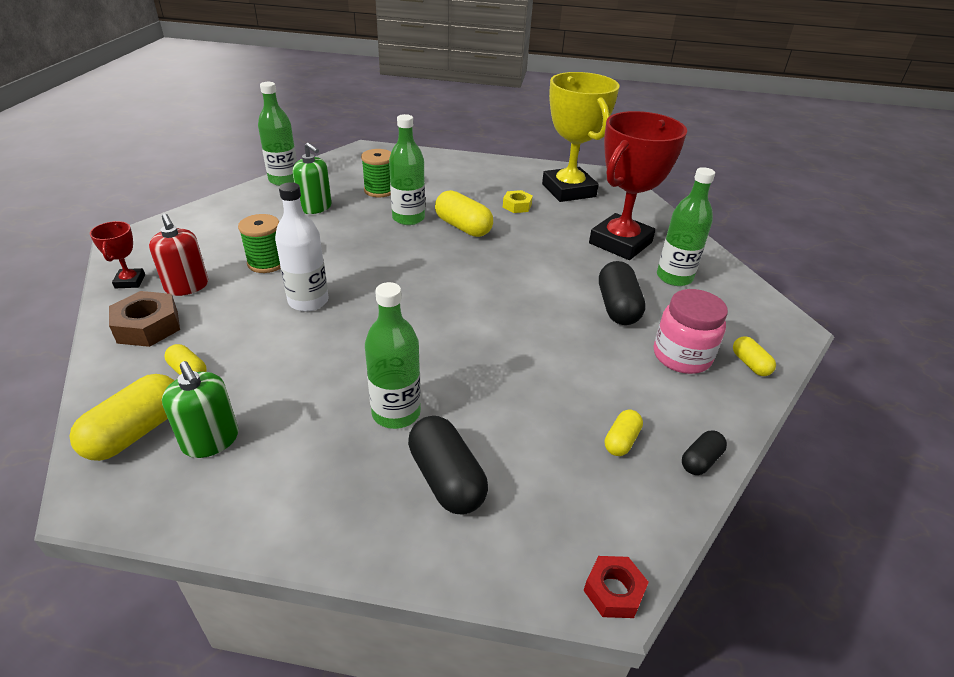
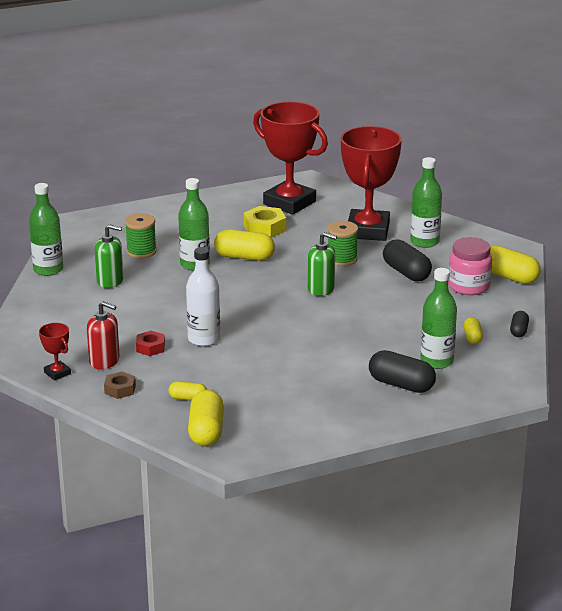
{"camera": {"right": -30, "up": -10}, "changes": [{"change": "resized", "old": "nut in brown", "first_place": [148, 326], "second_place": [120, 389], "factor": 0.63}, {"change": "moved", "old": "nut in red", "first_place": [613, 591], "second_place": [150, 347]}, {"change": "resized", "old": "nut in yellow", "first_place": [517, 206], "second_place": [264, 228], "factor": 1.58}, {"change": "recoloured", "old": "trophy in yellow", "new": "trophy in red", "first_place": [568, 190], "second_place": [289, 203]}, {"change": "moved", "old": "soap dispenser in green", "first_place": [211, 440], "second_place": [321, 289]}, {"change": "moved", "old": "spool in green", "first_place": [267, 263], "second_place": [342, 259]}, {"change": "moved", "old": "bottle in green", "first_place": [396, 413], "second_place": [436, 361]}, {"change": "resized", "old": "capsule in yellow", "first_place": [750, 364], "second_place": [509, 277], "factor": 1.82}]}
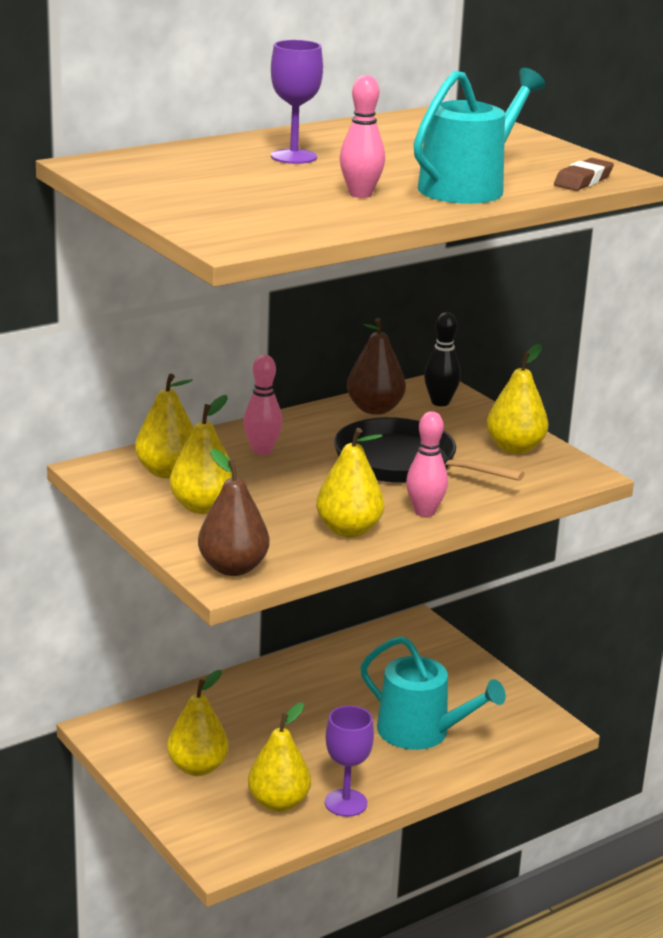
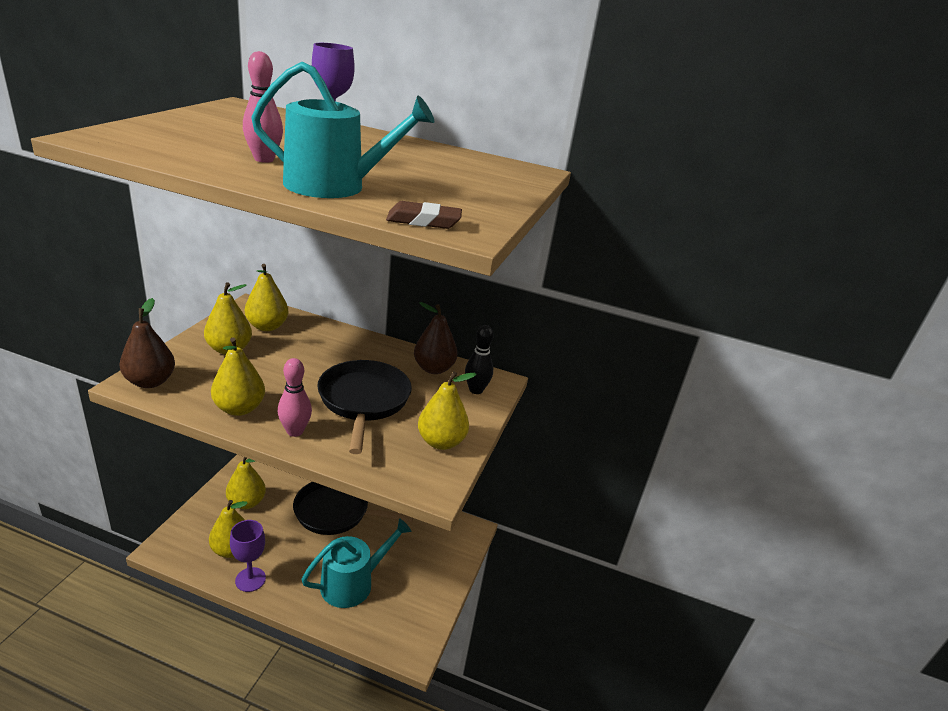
{"camera": {"right": 50, "up": 5}, "changes": [{"change": "added", "new": "pan in black", "second_place": [336, 512]}, {"change": "turned", "old": "watering can in turquoise", "first_place": [421, 732], "second_place": [353, 583], "degrees": -120}, {"change": "removed", "old": "bowling pin in pink", "first_place": [262, 450]}]}
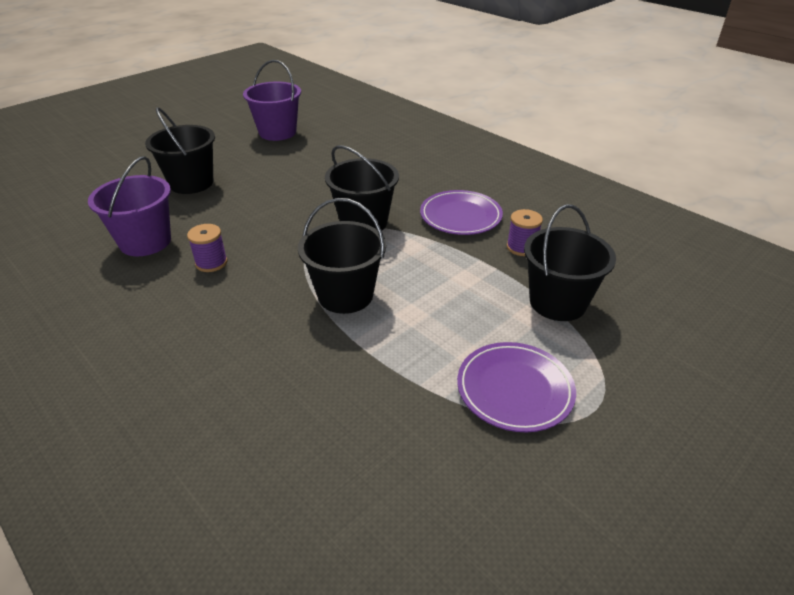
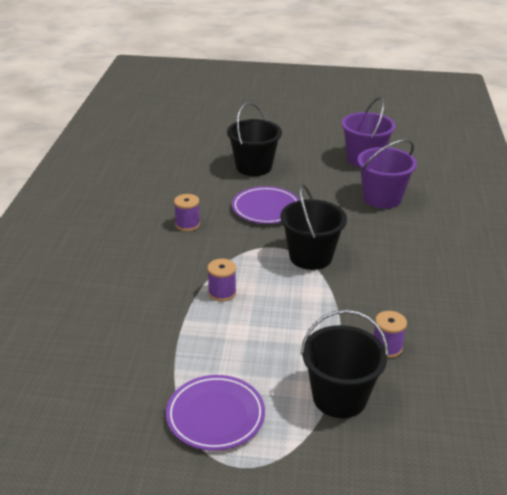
{"camera": {"right": 50, "up": -5}, "changes": [{"change": "replaced", "old": "bucket in black", "new": "spool in purple", "first_place": [345, 295], "second_place": [222, 293]}, {"change": "moved", "old": "plate in purple", "first_place": [460, 216], "second_place": [266, 208]}, {"change": "moved", "old": "bucket in purple", "first_place": [145, 242], "second_place": [382, 198]}]}
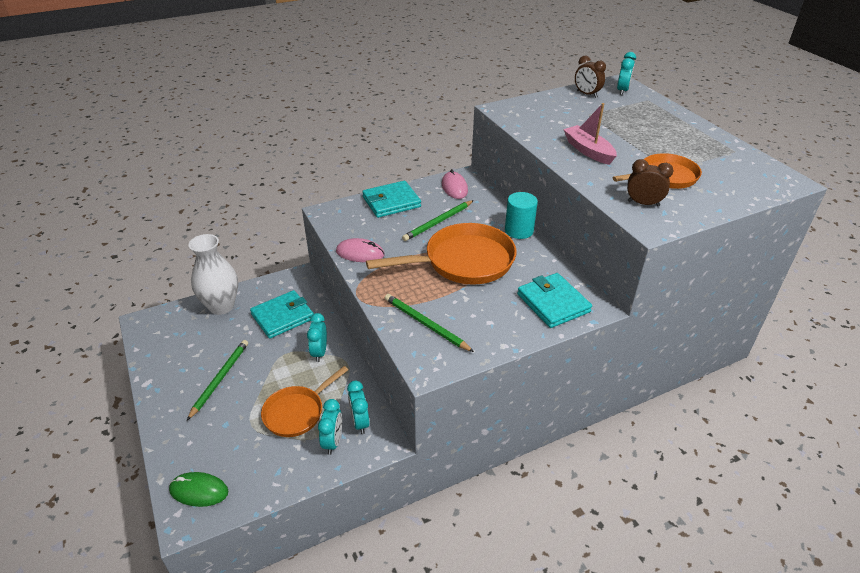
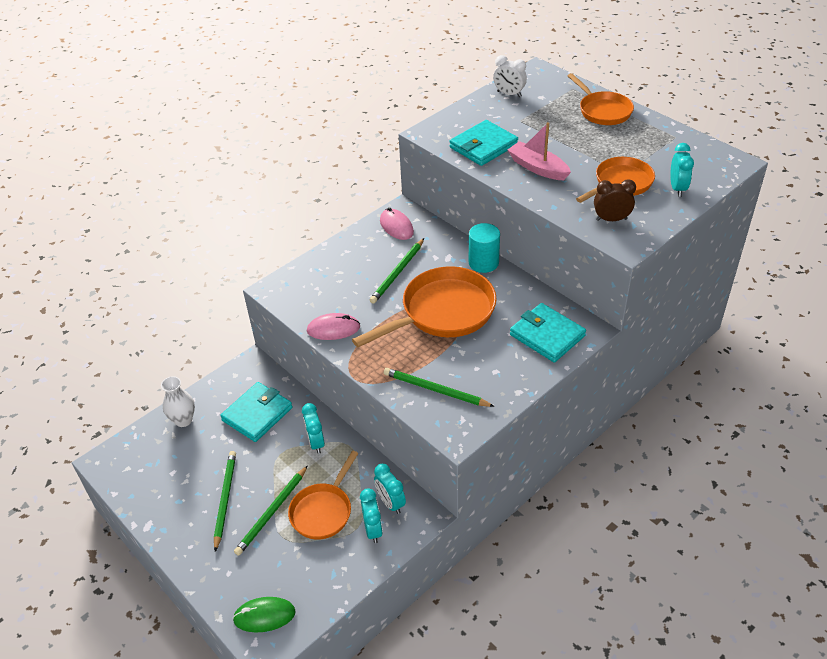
{"camera": {"right": -15, "up": 5}, "changes": [{"change": "resized", "old": "vase in white", "first_place": [221, 306], "second_place": [183, 420], "factor": 0.62}, {"change": "added", "new": "pencil in green", "second_place": [272, 512]}, {"change": "moved", "old": "wallet in turquoise", "first_place": [391, 202], "second_place": [483, 146]}, {"change": "recoloured", "old": "clock in brown", "new": "clock in white", "first_place": [586, 94], "second_place": [509, 94]}, {"change": "added", "new": "pan in orange", "second_place": [603, 111]}, {"change": "moved", "old": "clock in turquoise", "first_place": [622, 91], "second_place": [677, 188]}]}
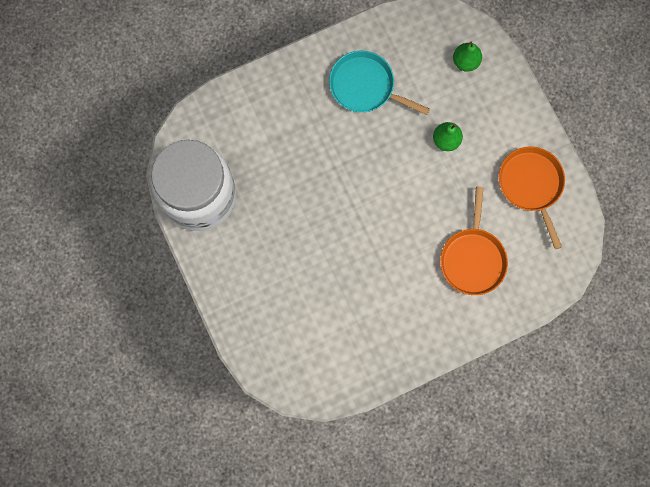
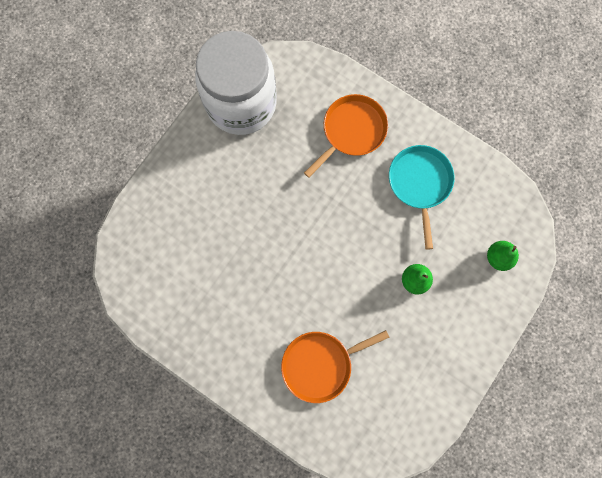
{"camera": {"right": 60, "up": 0}, "changes": [{"change": "moved", "old": "pan in orange", "first_place": [531, 185], "second_place": [352, 131]}]}
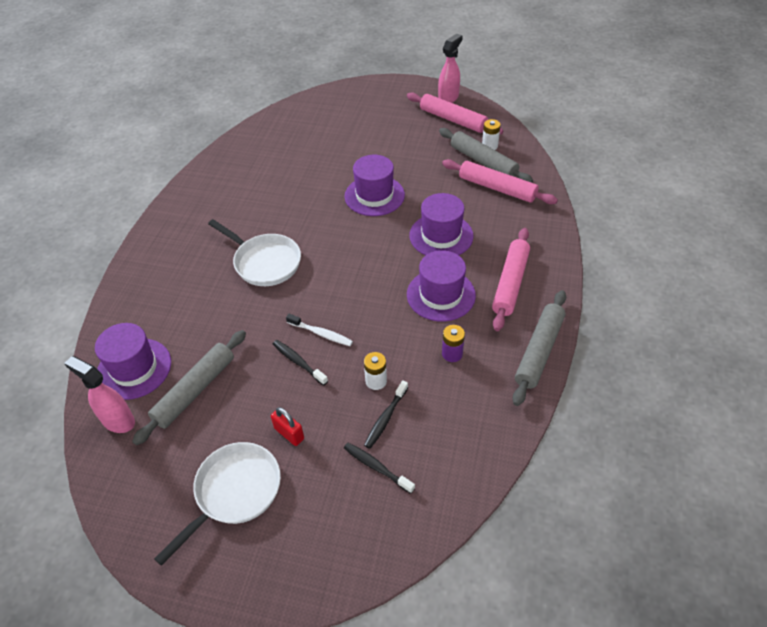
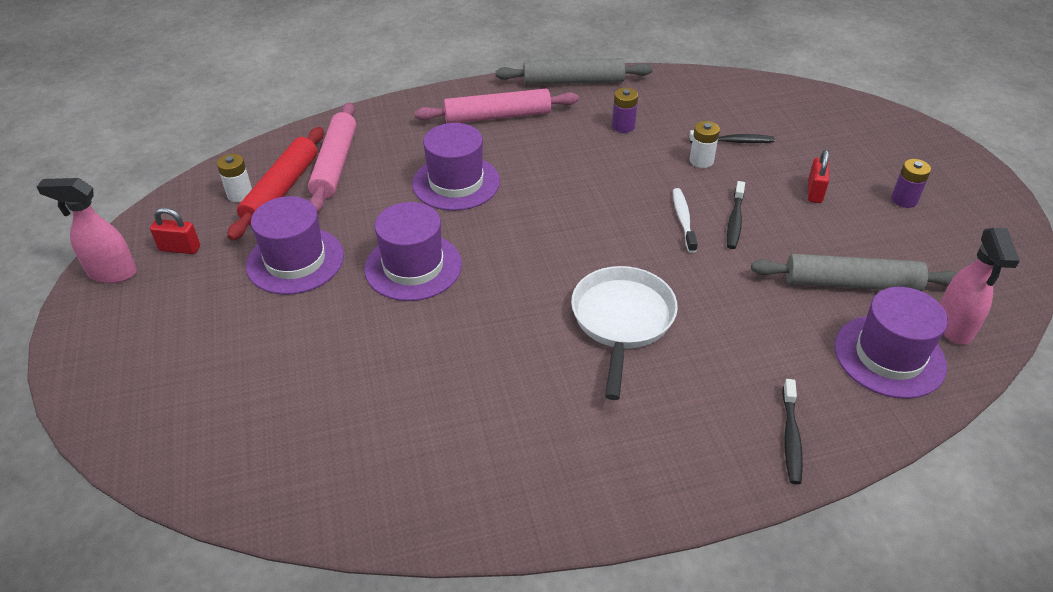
{"camera": {"right": -120, "up": -5}, "changes": [{"change": "replaced", "old": "rolling pin in pink", "new": "padlock in red", "first_place": [453, 120], "second_place": [180, 248]}, {"change": "recoloured", "old": "rolling pin in grey", "new": "rolling pin in red", "first_place": [483, 162], "second_place": [281, 190]}, {"change": "moved", "old": "hat in purple", "first_place": [441, 295], "second_place": [295, 260]}, {"change": "moved", "old": "toothbrush in black", "first_place": [376, 467], "second_place": [791, 437]}, {"change": "replaced", "old": "pan in white", "new": "battery in purple", "first_place": [234, 492], "second_place": [904, 200]}]}
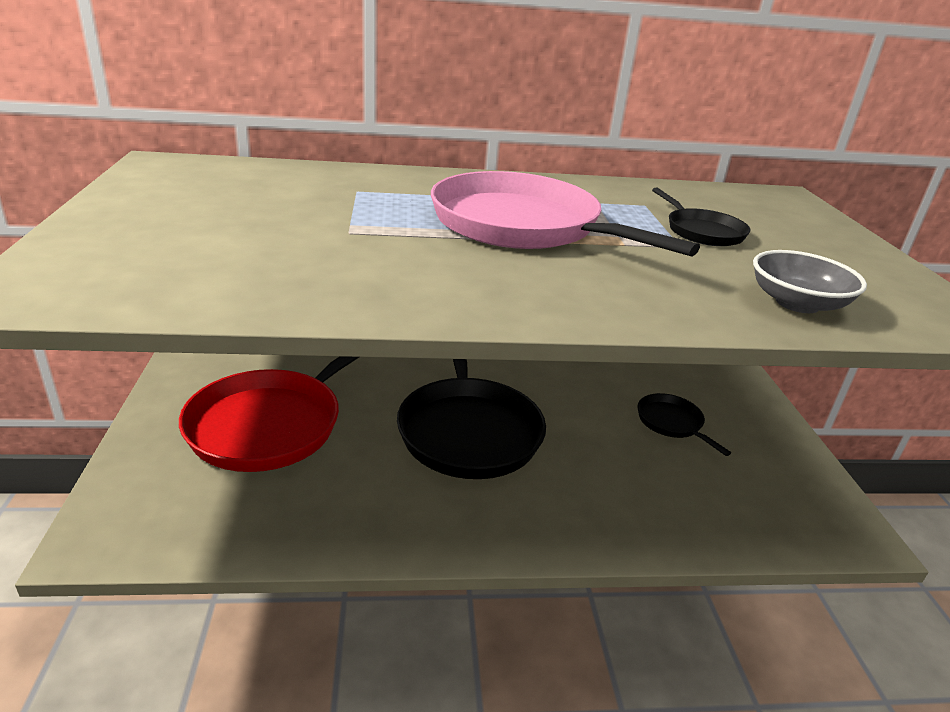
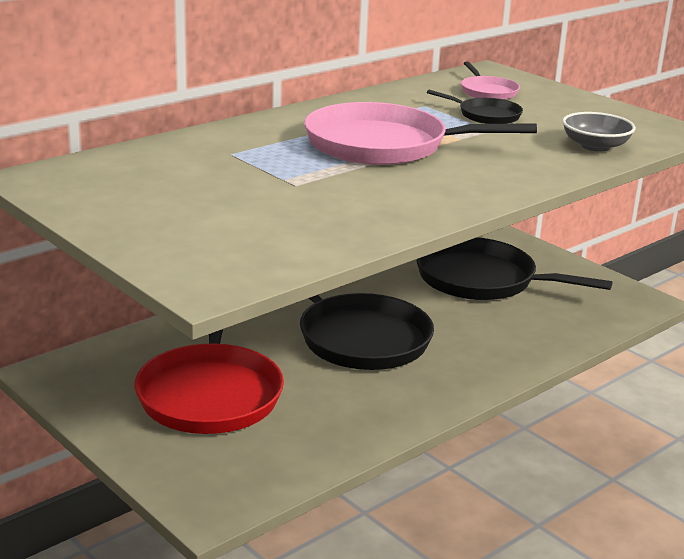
{"camera": {"right": -35, "up": -5}, "changes": [{"change": "resized", "old": "pan in black", "first_place": [671, 423], "second_place": [481, 279], "factor": 2.08}, {"change": "added", "new": "pan in pink", "second_place": [488, 92]}]}
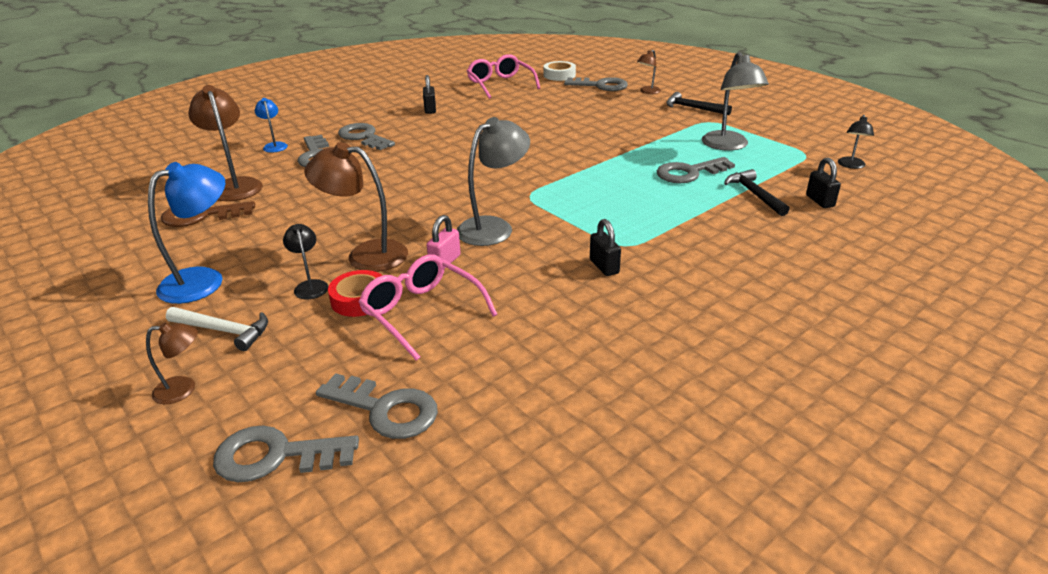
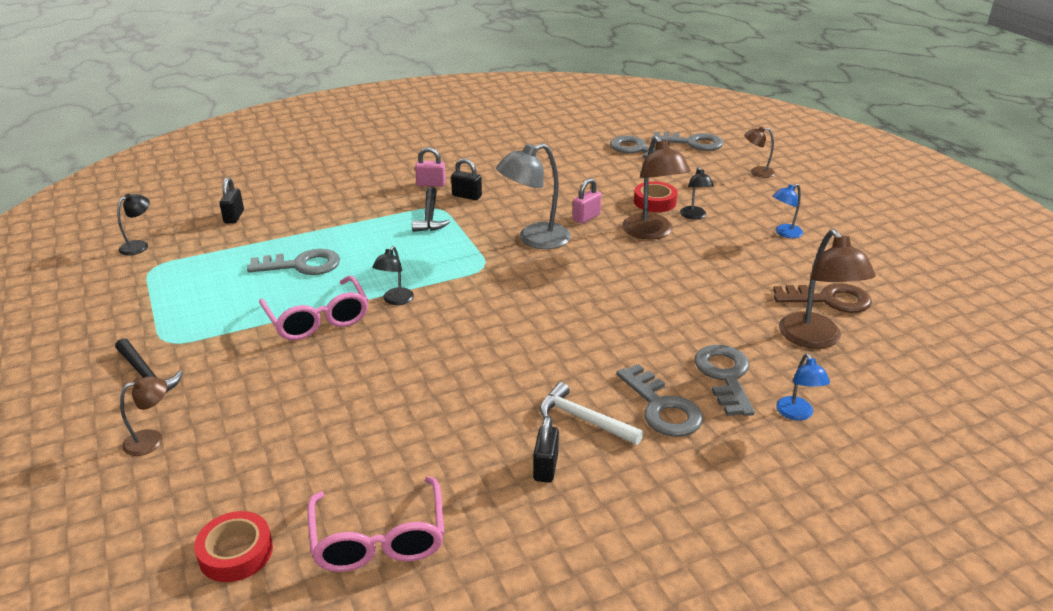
{"camera": {"right": -165, "up": 0}, "changes": [{"change": "recoloured", "old": "tape in white", "new": "tape in red", "first_place": [559, 75], "second_place": [236, 552]}, {"change": "moved", "old": "glasses in pink", "first_place": [421, 313], "second_place": [318, 319]}, {"change": "added", "new": "lamp in black", "second_place": [395, 300]}, {"change": "moved", "old": "hammer in black", "first_place": [754, 194], "second_place": [429, 217]}, {"change": "added", "new": "padlock in pink", "second_place": [431, 184]}, {"change": "turned", "old": "padlock in black", "first_place": [604, 266], "second_place": [467, 196], "degrees": -60}, {"change": "moved", "old": "hammer in white", "first_place": [223, 331], "second_place": [584, 419]}, {"change": "turned", "old": "lamp in brown", "first_place": [365, 255], "second_place": [651, 233], "degrees": 45}, {"change": "resized", "old": "lamp in blue", "first_place": [203, 280], "second_place": [784, 233], "factor": 0.54}, {"change": "removed", "old": "key in grey", "first_place": [601, 86]}, {"change": "removed", "old": "lamp in grey", "first_place": [728, 146]}]}
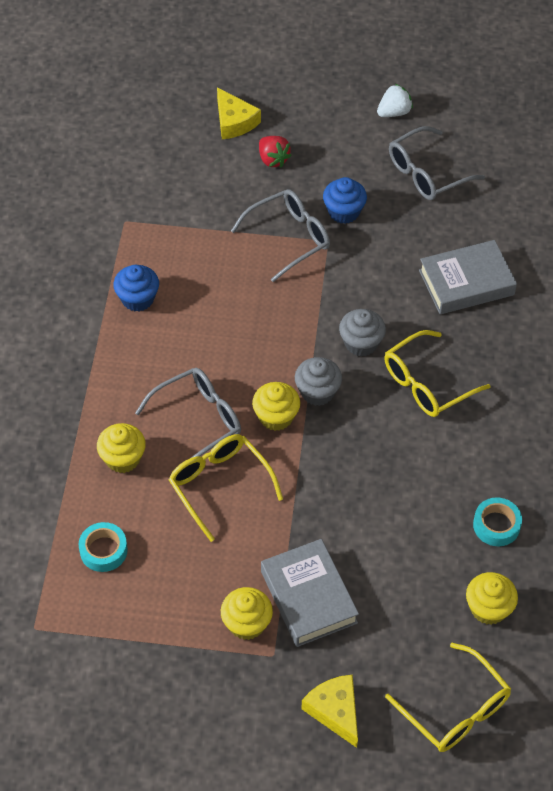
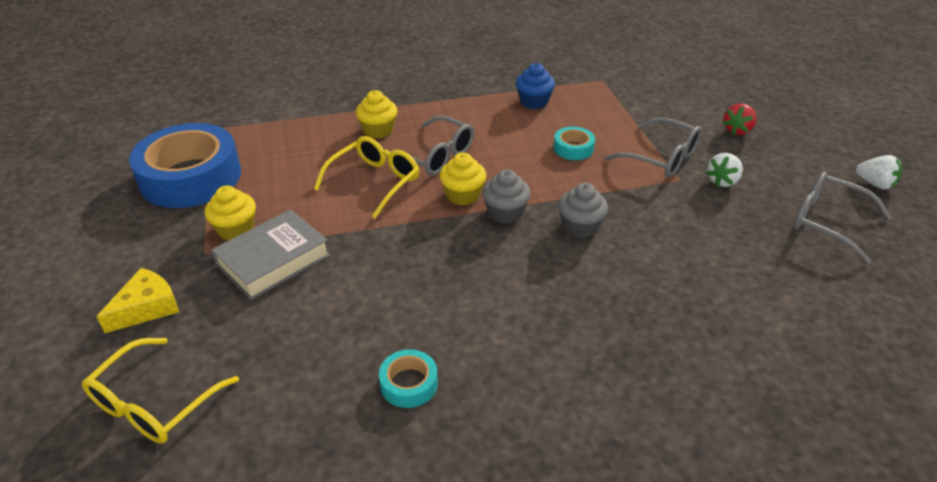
{"camera": {"right": 70, "up": -15}, "changes": [{"change": "added", "new": "tape in blue", "second_place": [191, 177]}, {"change": "moved", "old": "tape in turquoise", "first_place": [103, 550], "second_place": [573, 148]}, {"change": "replaced", "old": "cupcake in blue", "new": "strawberry in white", "first_place": [343, 212], "second_place": [722, 181]}, {"change": "removed", "old": "cheese in yellow", "first_place": [234, 121]}, {"change": "removed", "old": "glasses in yellow", "first_place": [427, 383]}, {"change": "removed", "old": "book in grey", "first_place": [466, 282]}, {"change": "removed", "old": "cupcake in yellow", "first_place": [488, 608]}]}
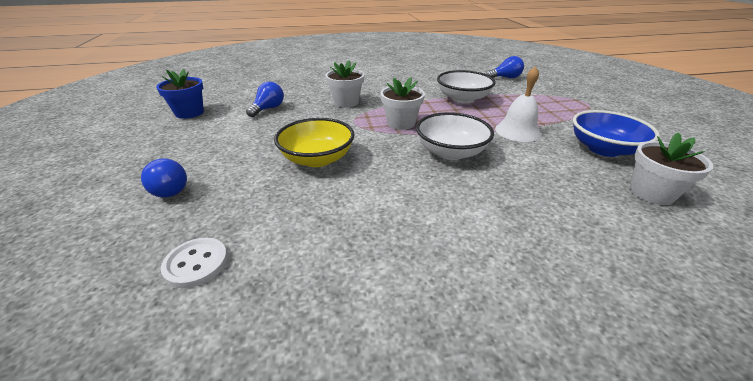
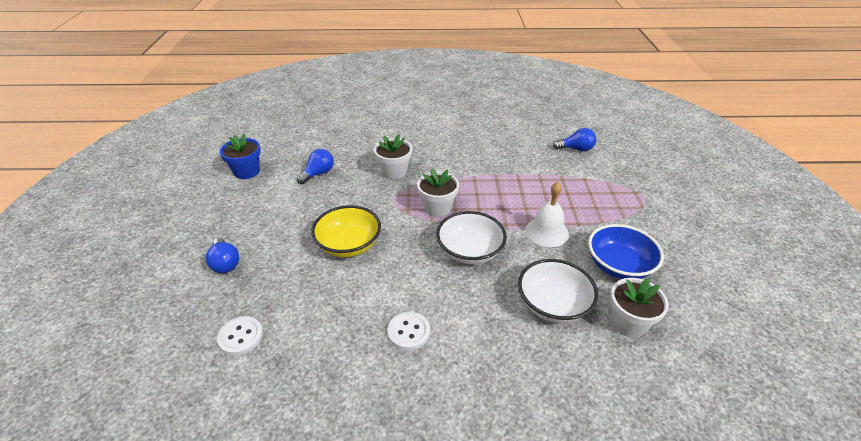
{"camera": {"right": 10, "up": 5}, "changes": [{"change": "added", "new": "button in white", "second_place": [408, 332]}, {"change": "moved", "old": "bowl in white", "first_place": [462, 99], "second_place": [553, 304]}]}
